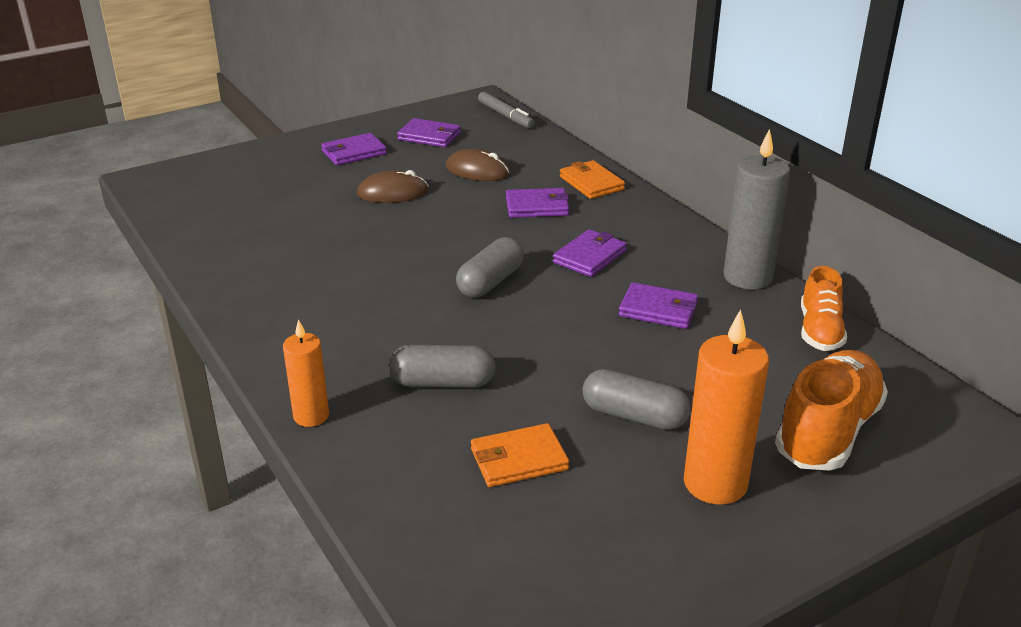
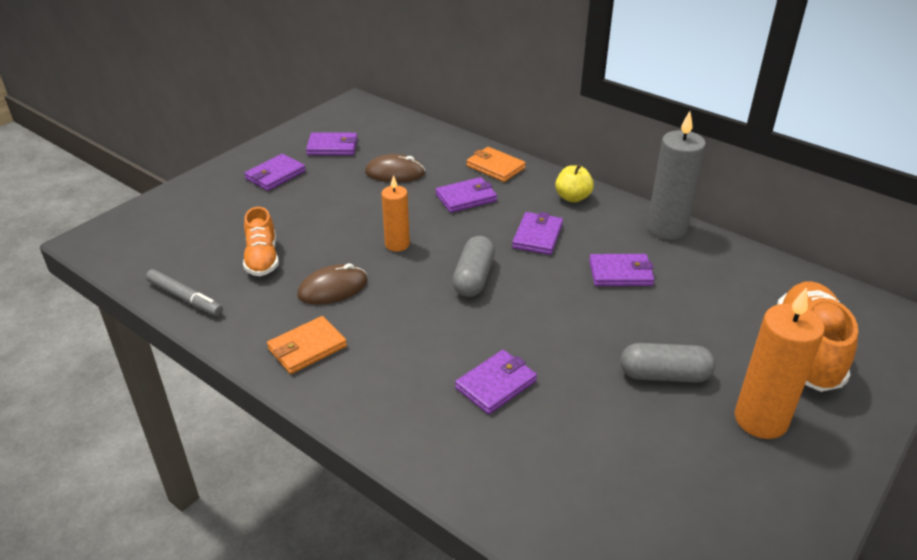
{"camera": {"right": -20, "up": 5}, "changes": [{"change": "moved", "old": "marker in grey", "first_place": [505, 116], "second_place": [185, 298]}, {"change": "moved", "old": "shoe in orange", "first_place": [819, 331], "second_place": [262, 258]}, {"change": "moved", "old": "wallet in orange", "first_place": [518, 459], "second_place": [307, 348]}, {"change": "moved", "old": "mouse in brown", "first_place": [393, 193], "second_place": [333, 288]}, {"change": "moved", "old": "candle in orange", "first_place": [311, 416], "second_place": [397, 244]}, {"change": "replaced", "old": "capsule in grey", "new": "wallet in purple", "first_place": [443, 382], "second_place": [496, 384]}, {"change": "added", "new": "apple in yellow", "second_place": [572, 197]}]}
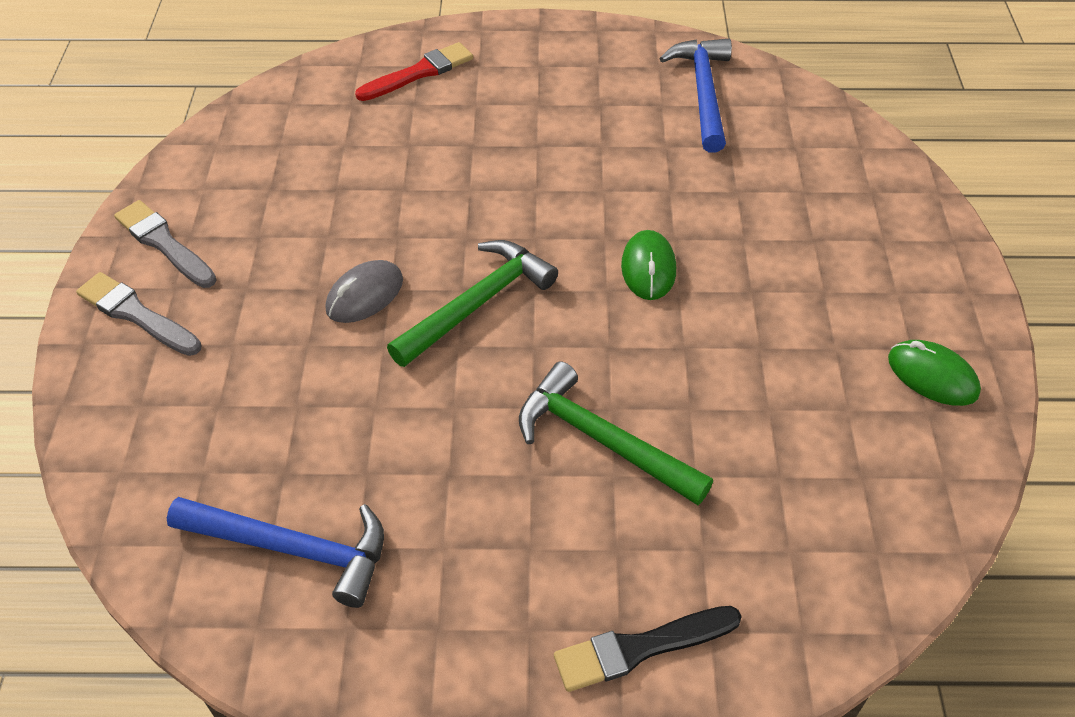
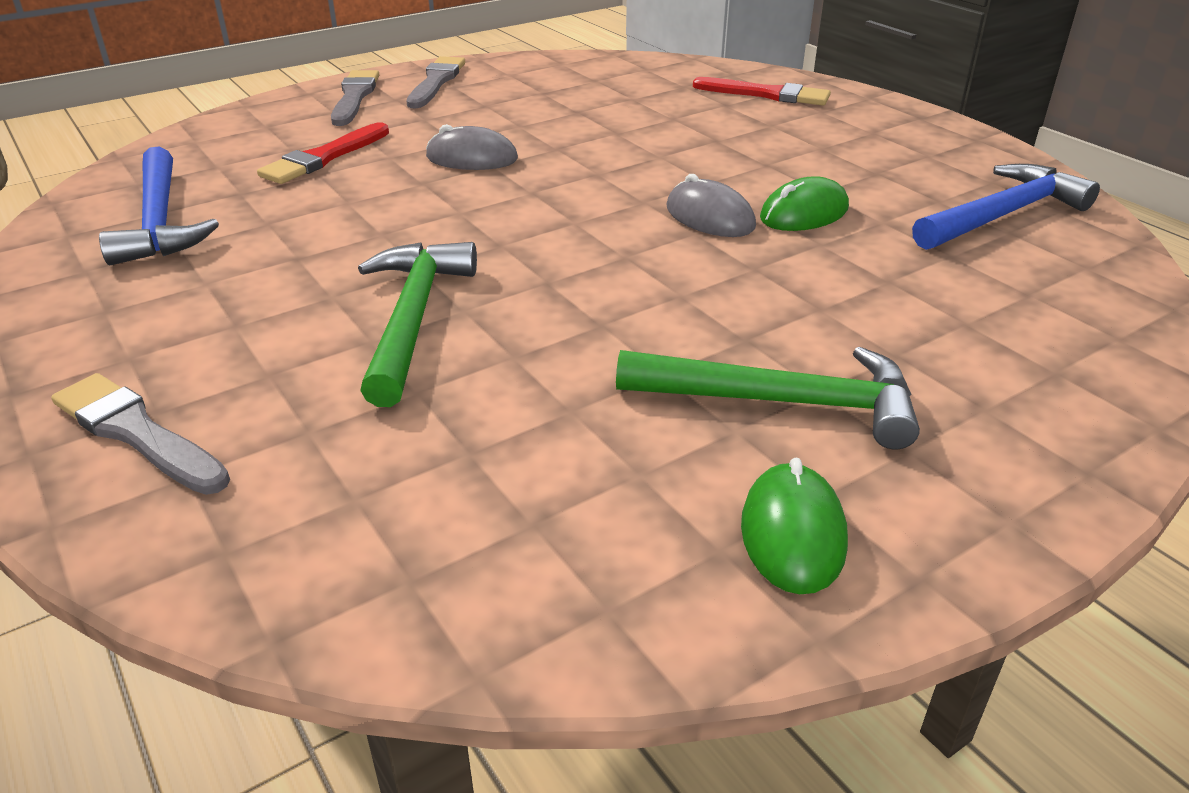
{"camera": {"right": 55, "up": -15}, "changes": [{"change": "recoloured", "old": "brush in black", "new": "brush in grey", "first_place": [640, 648], "second_place": [137, 433]}, {"change": "added", "new": "brush in red", "second_place": [324, 157]}, {"change": "moved", "old": "hammer in green", "first_place": [477, 303], "second_place": [782, 402]}, {"change": "added", "new": "mouse in grey", "second_place": [709, 217]}, {"change": "moved", "old": "mouse in green", "first_place": [648, 268], "second_place": [804, 213]}]}
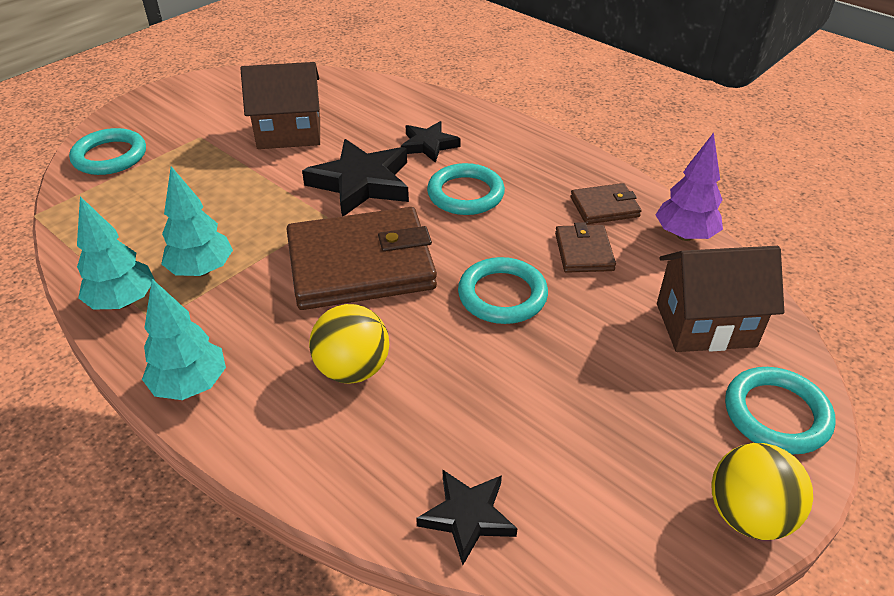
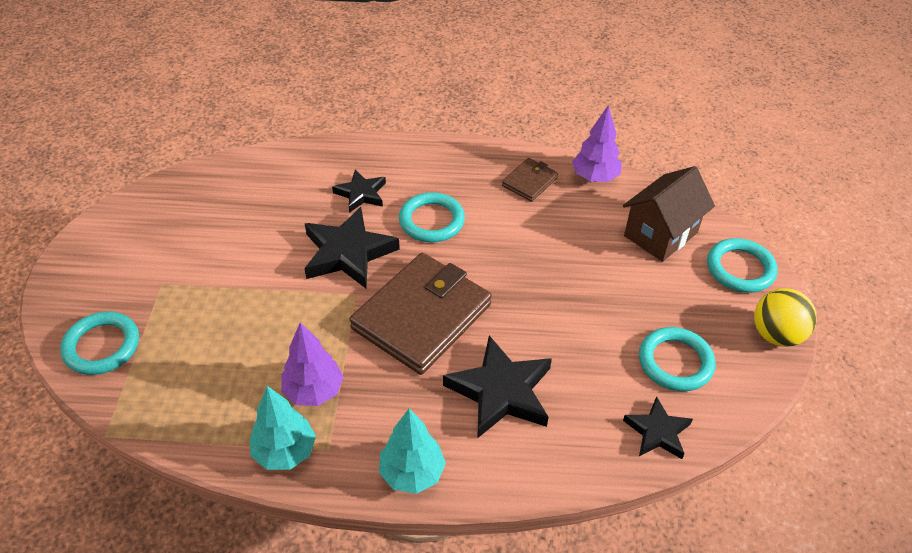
{"camera": {"right": -40, "up": 5}, "changes": [{"change": "recoloured", "old": "tree in turquoise", "new": "tree in purple", "first_place": [202, 270], "second_place": [314, 391]}, {"change": "replaced", "old": "ball in yellow", "new": "star in black", "first_place": [352, 369], "second_place": [501, 392]}, {"change": "moved", "old": "ring in turquoise", "first_place": [502, 295], "second_place": [675, 362]}, {"change": "removed", "old": "house in brown", "first_place": [289, 133]}, {"change": "removed", "old": "wallet in brown", "first_place": [584, 252]}]}
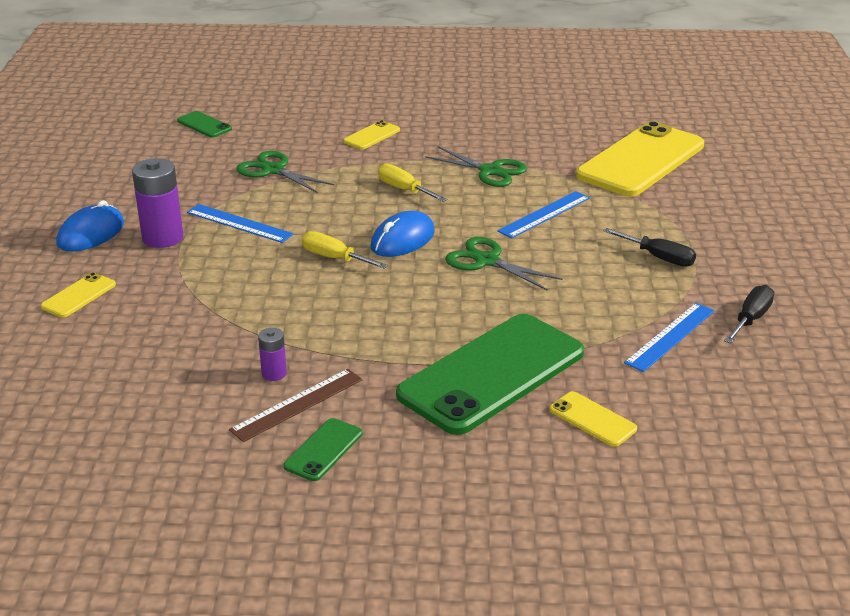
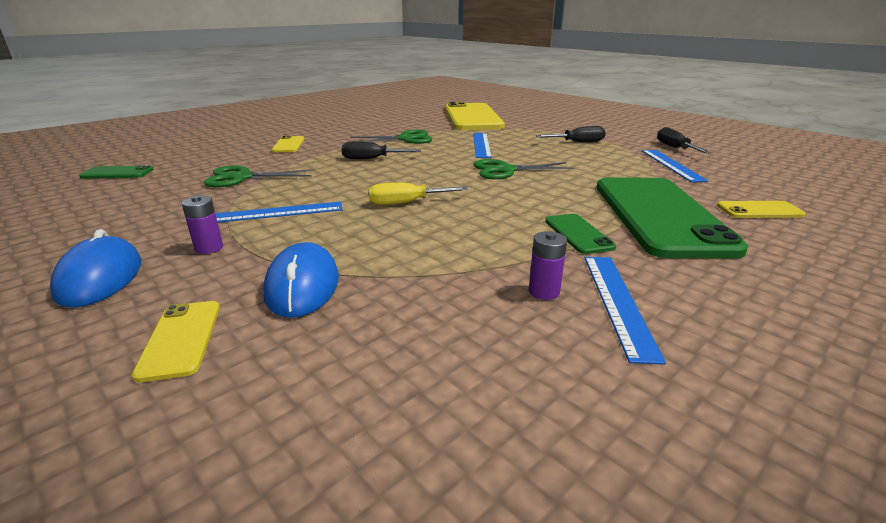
{"camera": {"right": -45, "up": -5}, "changes": [{"change": "resized", "old": "battery in purple", "first_place": [163, 238], "second_place": [209, 248], "factor": 0.52}, {"change": "moved", "old": "mouse in blue", "first_place": [402, 239], "second_place": [302, 286]}, {"change": "recoloured", "old": "screwdriver in yellow", "new": "screwdriver in black", "first_place": [404, 190], "second_place": [371, 159]}, {"change": "moved", "old": "phone in green", "first_place": [323, 450], "second_place": [578, 234]}, {"change": "recoloured", "old": "ruler in brown", "new": "ruler in blue", "first_place": [297, 404], "second_place": [617, 302]}]}
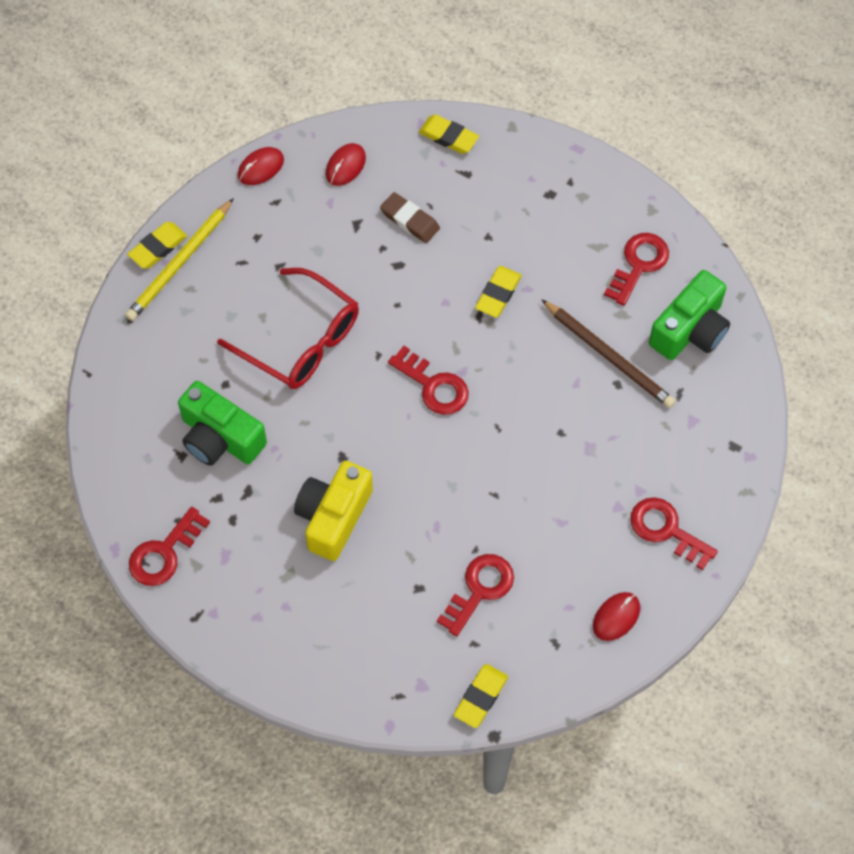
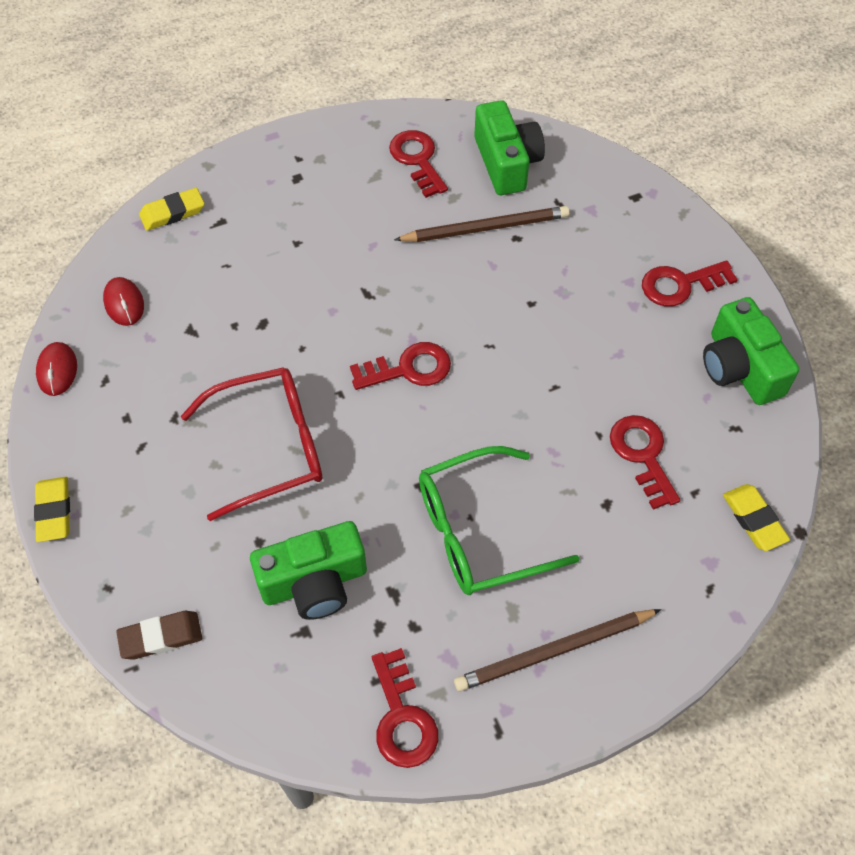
{"camera": {"right": -55, "up": -5}, "changes": [{"change": "moved", "old": "eraser in brown", "first_place": [410, 220], "second_place": [161, 637]}, {"change": "replaced", "old": "camera in yellow", "new": "glasses in green", "first_place": [333, 517], "second_place": [479, 532]}, {"change": "added", "new": "pencil in brown", "second_place": [554, 651]}, {"change": "replaced", "old": "mouse in red", "new": "camera in green", "first_place": [616, 617], "second_place": [740, 368]}, {"change": "removed", "old": "pencil in yellow", "first_place": [180, 263]}, {"change": "removed", "old": "eraser in yellow", "first_place": [498, 294]}]}
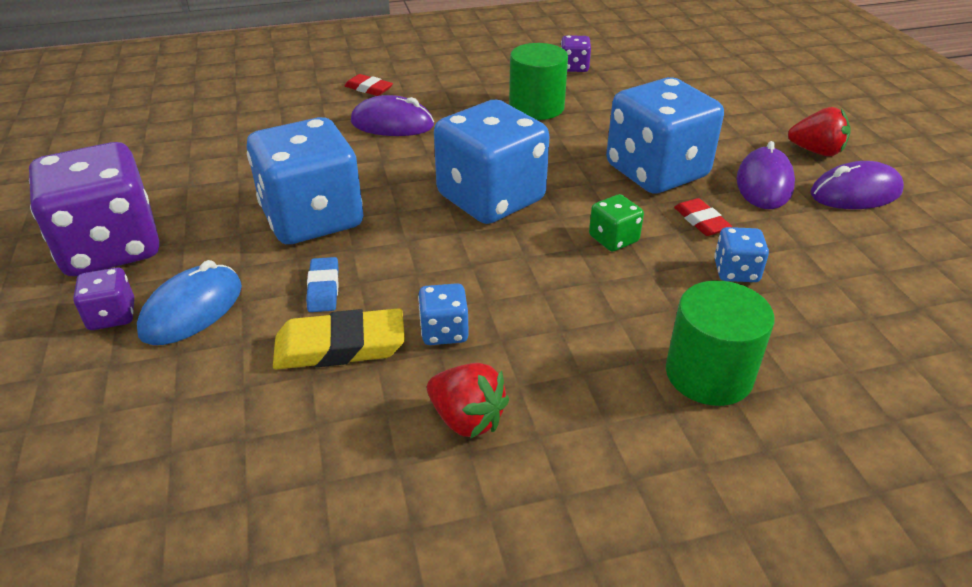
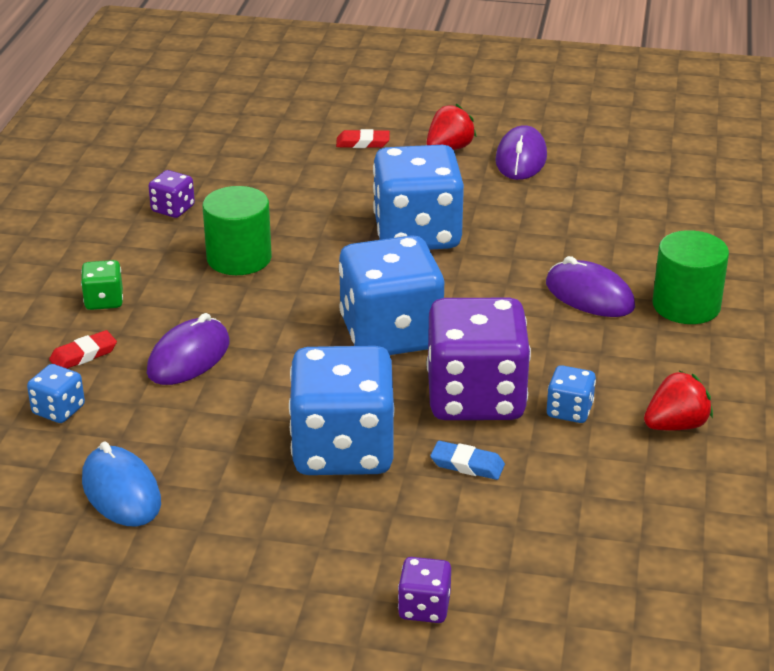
{"camera": {"right": -65, "up": -5}, "changes": [{"change": "moved", "old": "dice in blue", "first_place": [736, 271], "second_place": [58, 410]}, {"change": "moved", "old": "dice in green", "first_place": [613, 239], "second_place": [104, 301]}, {"change": "moved", "old": "mouse in blue", "first_place": [192, 310], "second_place": [121, 492]}, {"change": "moved", "old": "eraser in red", "first_place": [701, 221], "second_place": [363, 143]}, {"change": "moved", "old": "dice in purple", "first_place": [111, 248], "second_place": [475, 398]}, {"change": "moved", "old": "mouse in purple", "first_place": [764, 184], "second_place": [589, 295]}, {"change": "removed", "old": "eraser in yellow", "first_place": [340, 346]}]}
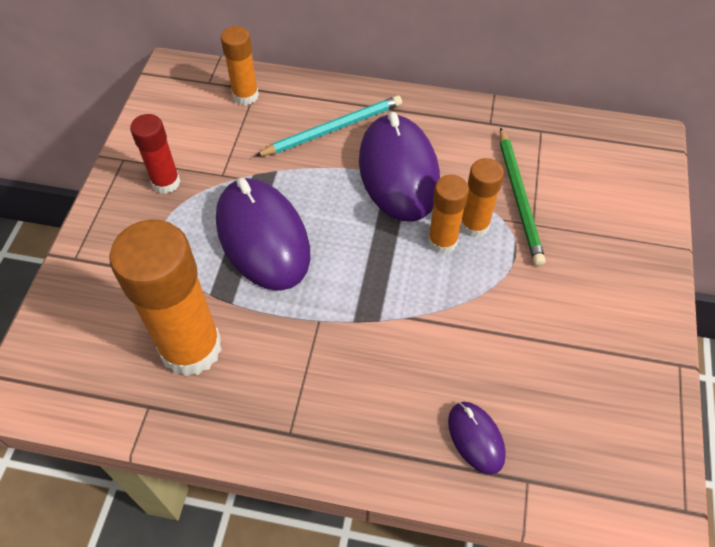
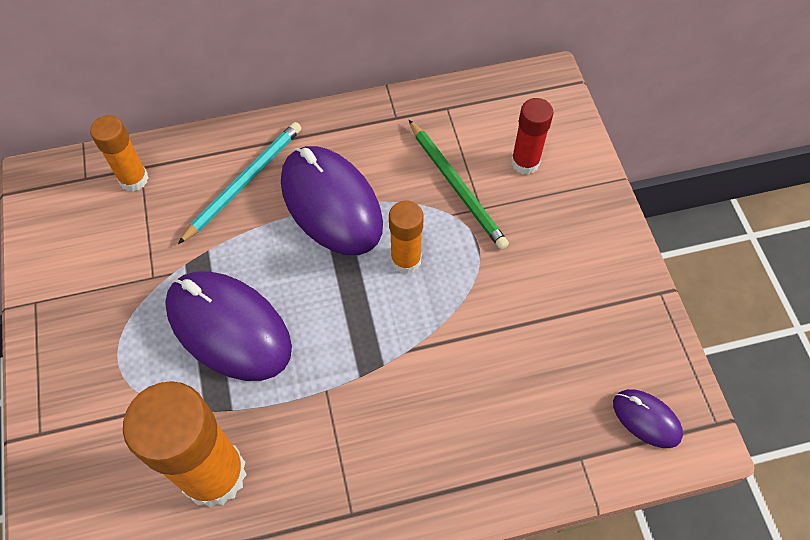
{"camera": {"right": -25, "up": 5}, "changes": [{"change": "moved", "old": "glue stick in red", "first_place": [166, 182], "second_place": [525, 162]}, {"change": "moved", "old": "mouse in purple", "first_place": [476, 438], "second_place": [646, 419]}, {"change": "removed", "old": "glue stick in orange", "first_place": [474, 225]}]}
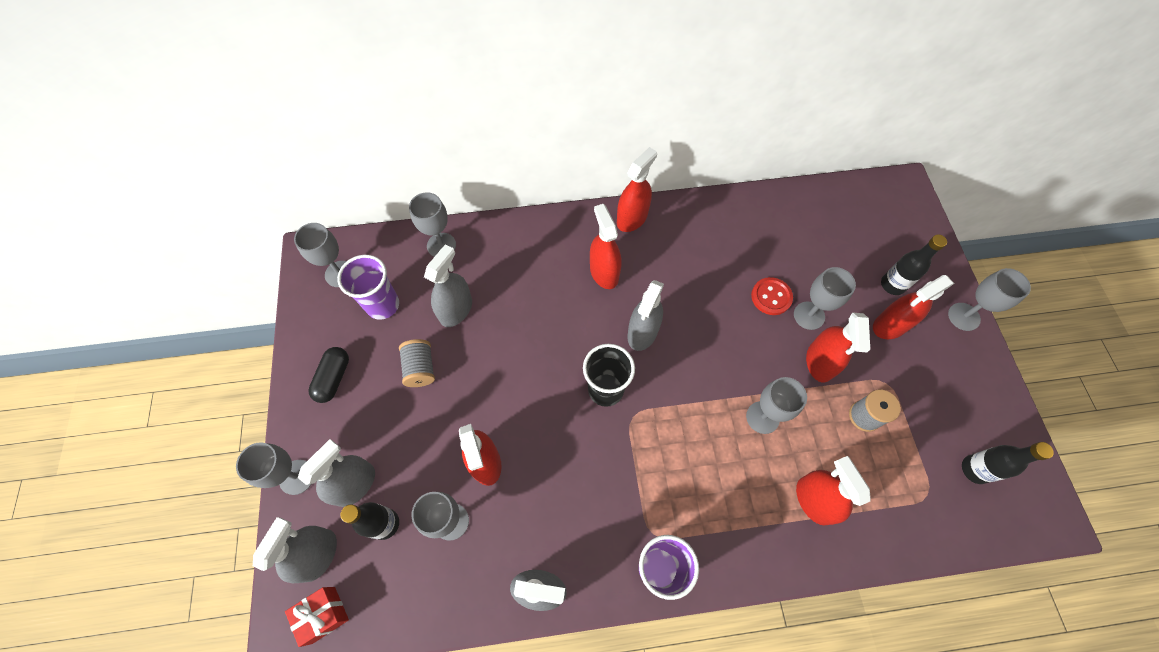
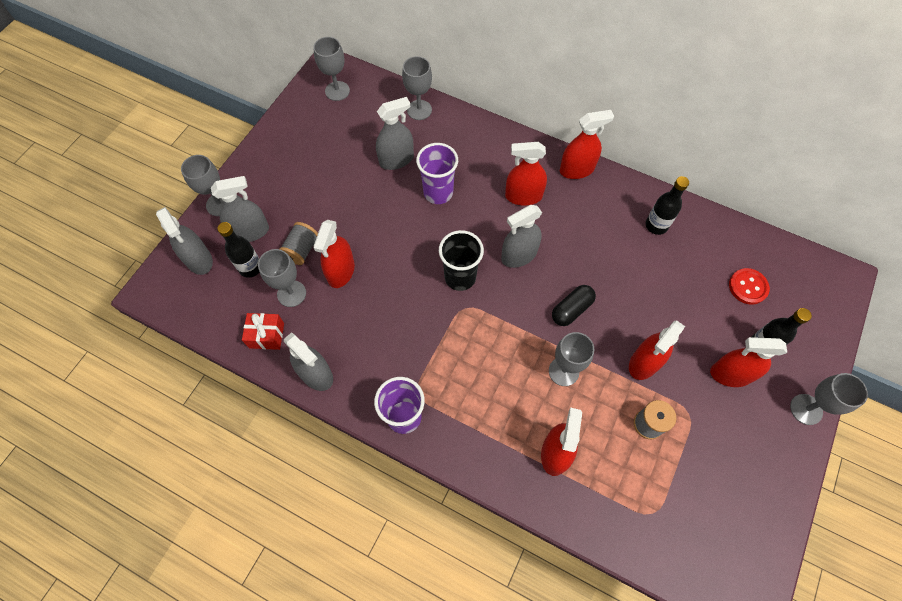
{"camera": {"right": 35, "up": 0}, "changes": [{"change": "turned", "old": "spray bottle in grey", "first_place": [318, 555], "second_place": [199, 259], "degrees": 90}, {"change": "moved", "old": "gift in red", "first_place": [323, 614], "second_place": [266, 335]}, {"change": "moved", "old": "spool in grey", "first_place": [420, 368], "second_place": [302, 250]}, {"change": "moved", "old": "cup in purple", "first_place": [383, 305], "second_place": [438, 193]}, {"change": "turned", "old": "spray bottle in red", "first_place": [604, 272], "second_place": [523, 196], "degrees": -105}, {"change": "moved", "old": "capsule in black", "first_place": [334, 378], "second_place": [571, 309]}, {"change": "moved", "old": "bottle in black", "first_place": [974, 469], "second_place": [656, 225]}, {"change": "moved", "old": "button in red", "first_place": [771, 297], "second_place": [748, 287]}, {"change": "removed", "old": "goblet in grey", "first_place": [809, 315]}]}
